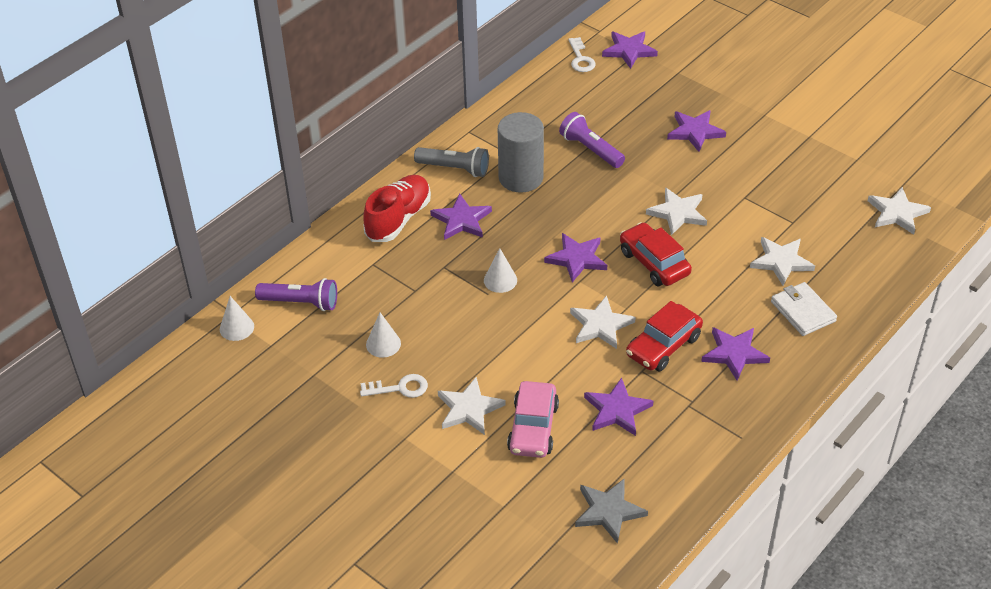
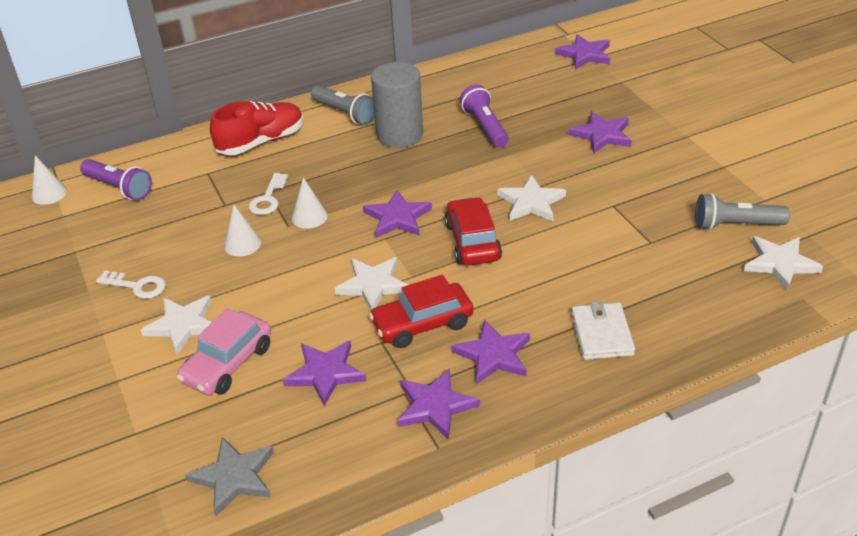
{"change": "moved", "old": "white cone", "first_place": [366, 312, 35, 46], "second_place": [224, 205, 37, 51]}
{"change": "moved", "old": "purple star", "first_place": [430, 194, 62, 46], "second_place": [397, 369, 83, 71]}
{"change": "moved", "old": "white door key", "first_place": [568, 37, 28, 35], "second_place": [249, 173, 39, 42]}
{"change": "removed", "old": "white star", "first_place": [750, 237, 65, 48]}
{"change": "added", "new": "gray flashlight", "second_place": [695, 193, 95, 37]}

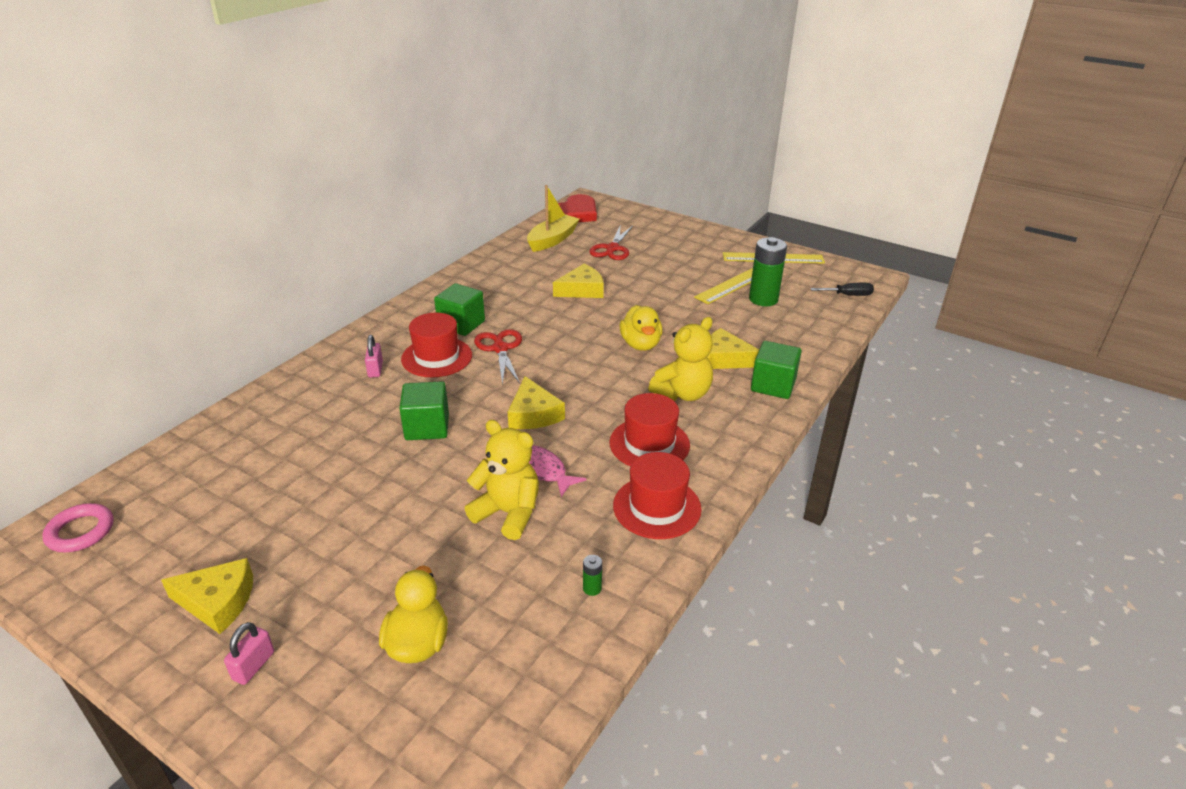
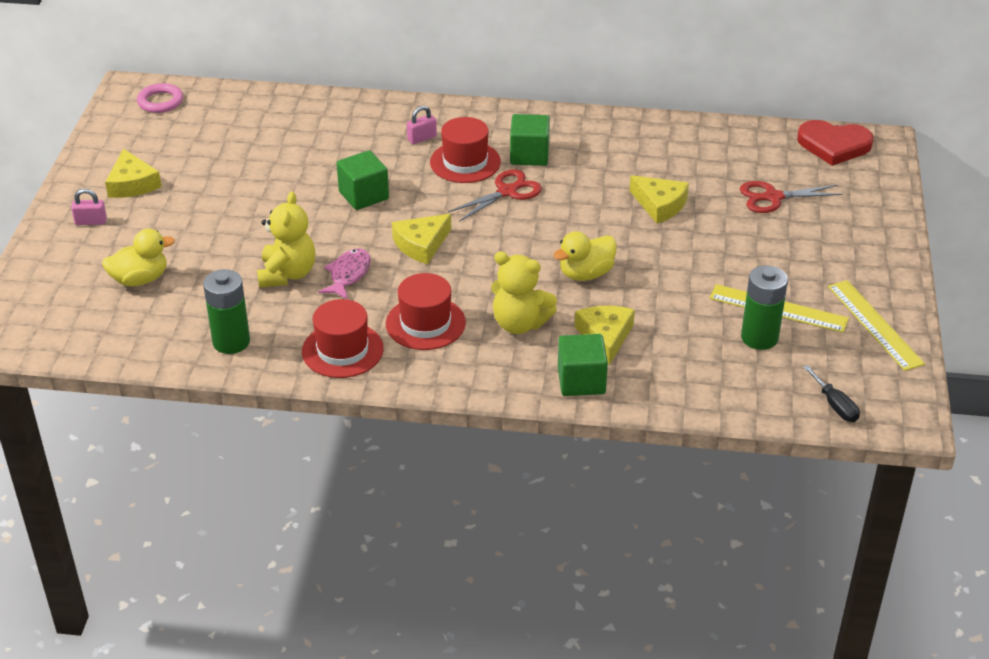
{"change": "removed", "old": "yellow toy boat", "first_place": [527, 185, 53, 67]}
{"change": "resized", "old": "leaf-green power cell", "first_place": [583, 555, 19, 41], "second_place": [203, 269, 47, 85], "factor": 2.42}

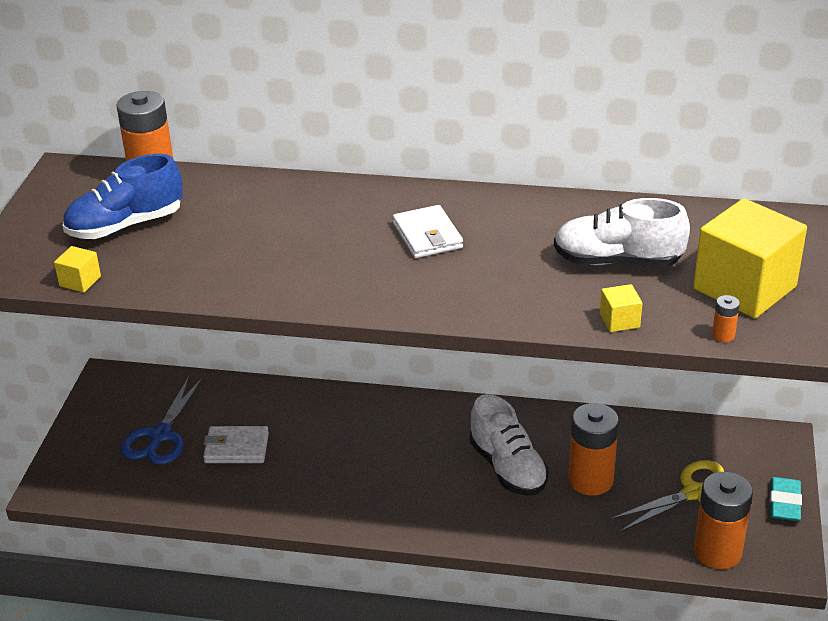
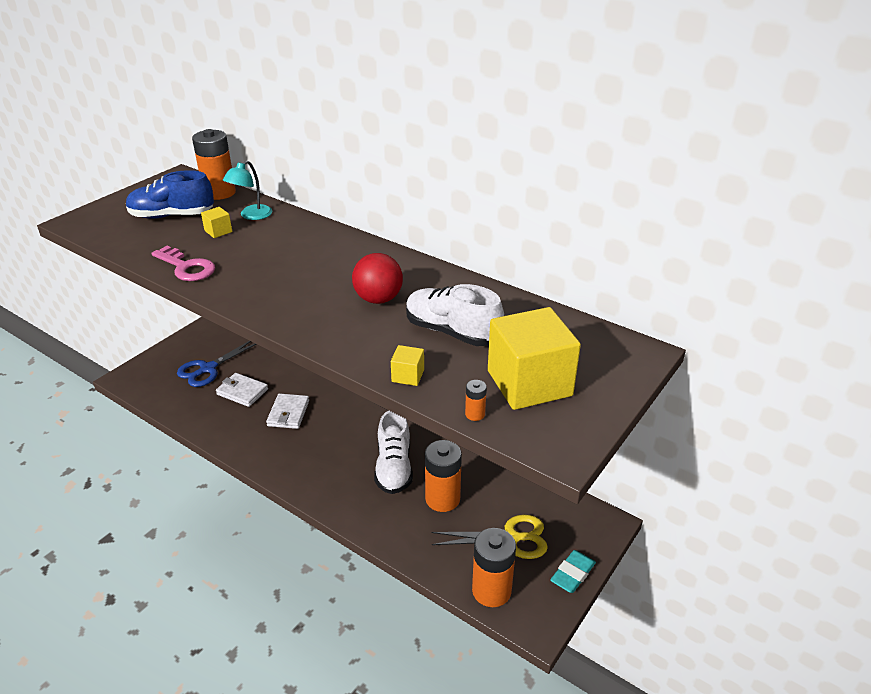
{"change": "moved", "old": "yellow solid cube", "first_place": [54, 246, 47, 47], "second_place": [201, 207, 31, 31]}
{"change": "moved", "old": "white billfold", "first_place": [393, 205, 70, 53], "second_place": [266, 393, 43, 36]}
{"change": "added", "new": "rose-pink door key", "second_place": [151, 246, 64, 35]}
{"change": "added", "new": "turquoise reading lamp", "second_place": [223, 161, 49, 59]}
{"change": "added", "new": "red sphere", "second_place": [352, 253, 51, 51]}

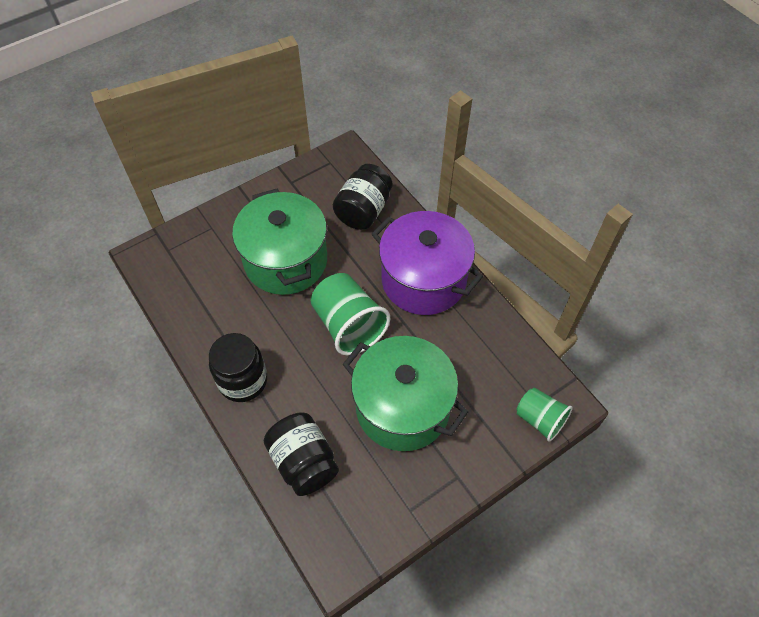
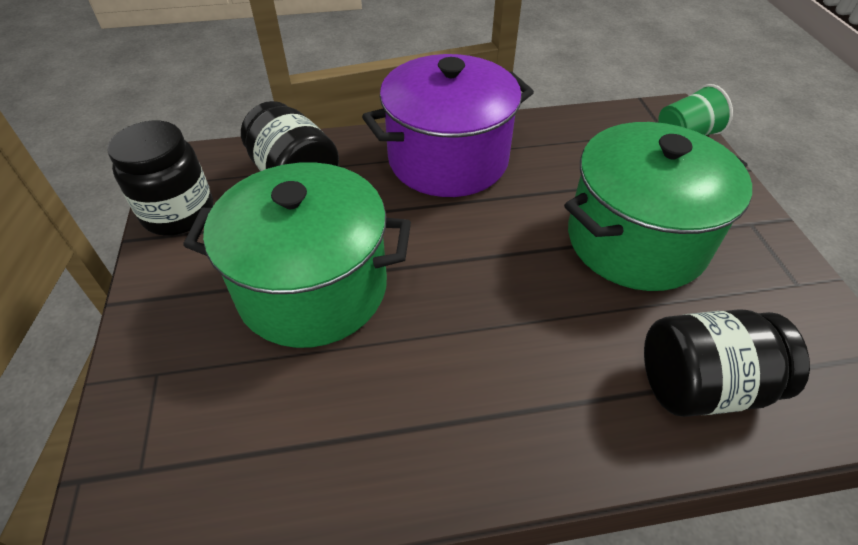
{"change": "moved", "old": "black preserve jar", "first_place": [209, 333, 58, 69], "second_place": [107, 121, 106, 115]}
{"change": "removed", "old": "leaf-green cup", "first_place": [311, 273, 79, 82]}

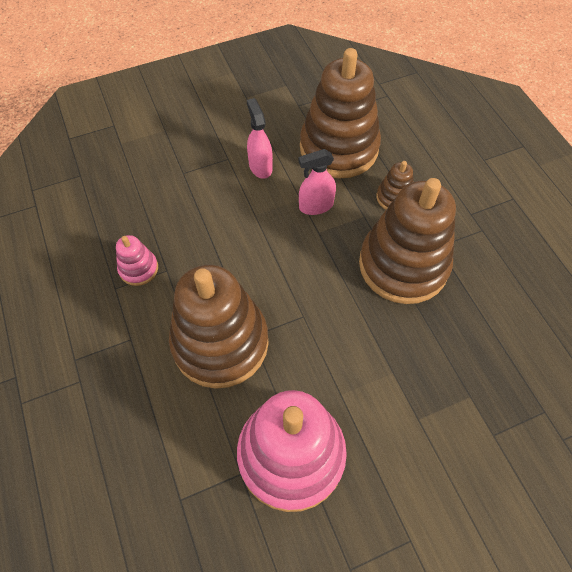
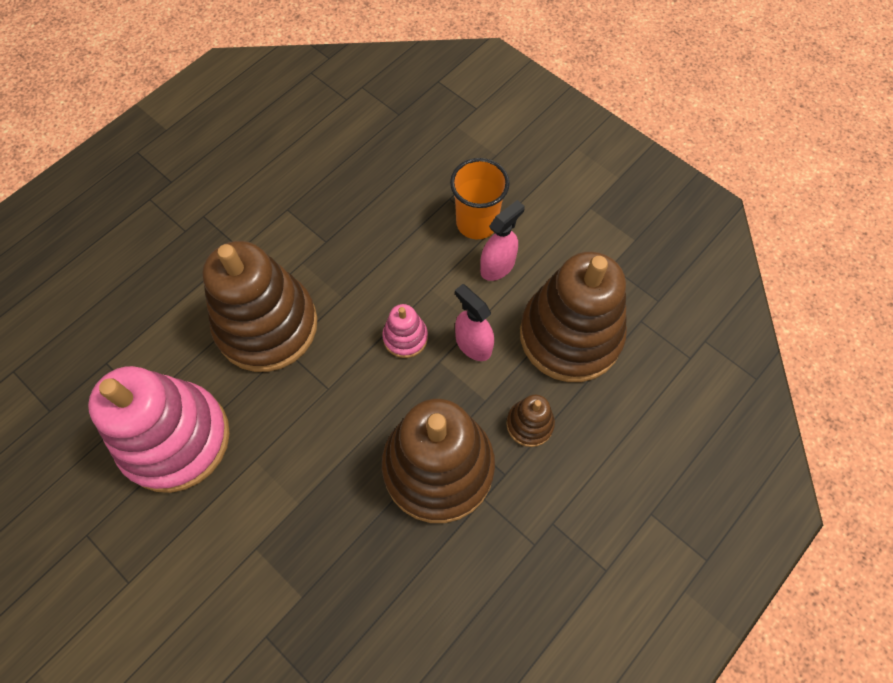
{"change": "moved", "old": "rose-pink stacking rings", "first_place": [116, 235, 42, 51], "second_place": [382, 304, 46, 54]}
{"change": "added", "new": "bright orange cup", "second_place": [450, 158, 60, 81]}

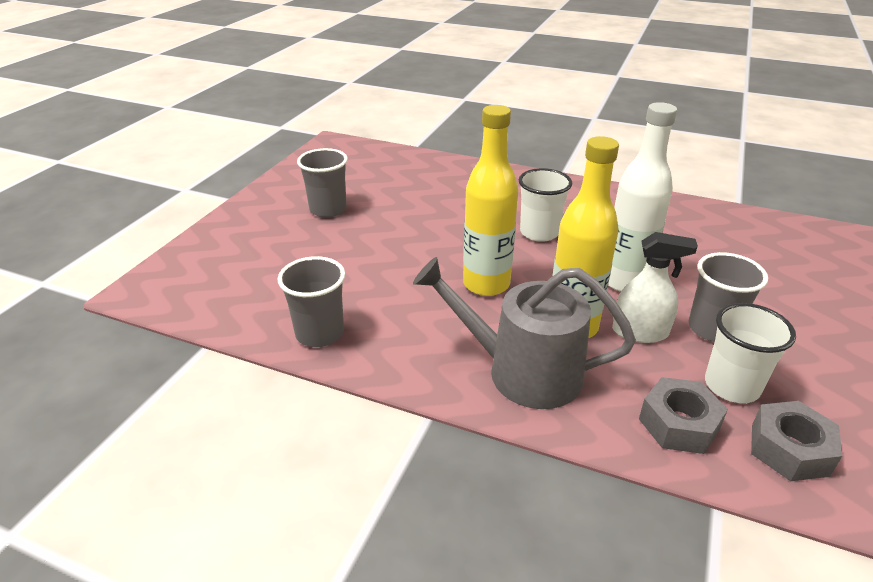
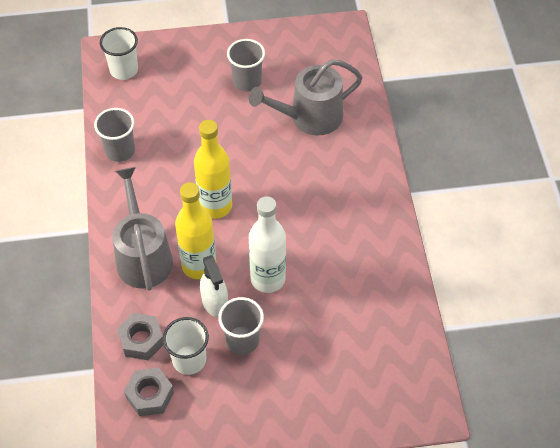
{"change": "moved", "old": "white cup", "first_place": [519, 168, 53, 74], "second_place": [100, 27, 38, 53]}
{"change": "added", "new": "gray watering can", "second_place": [249, 59, 114, 76]}

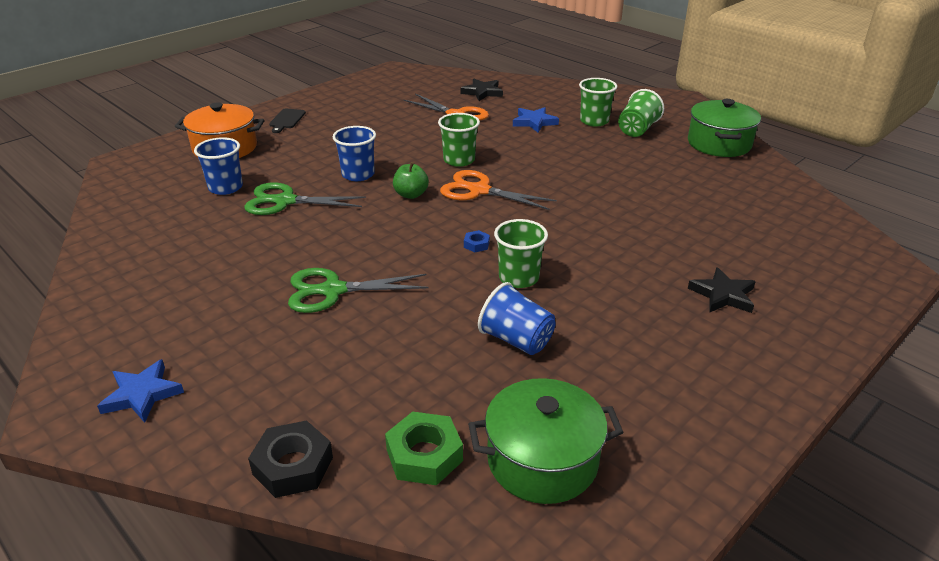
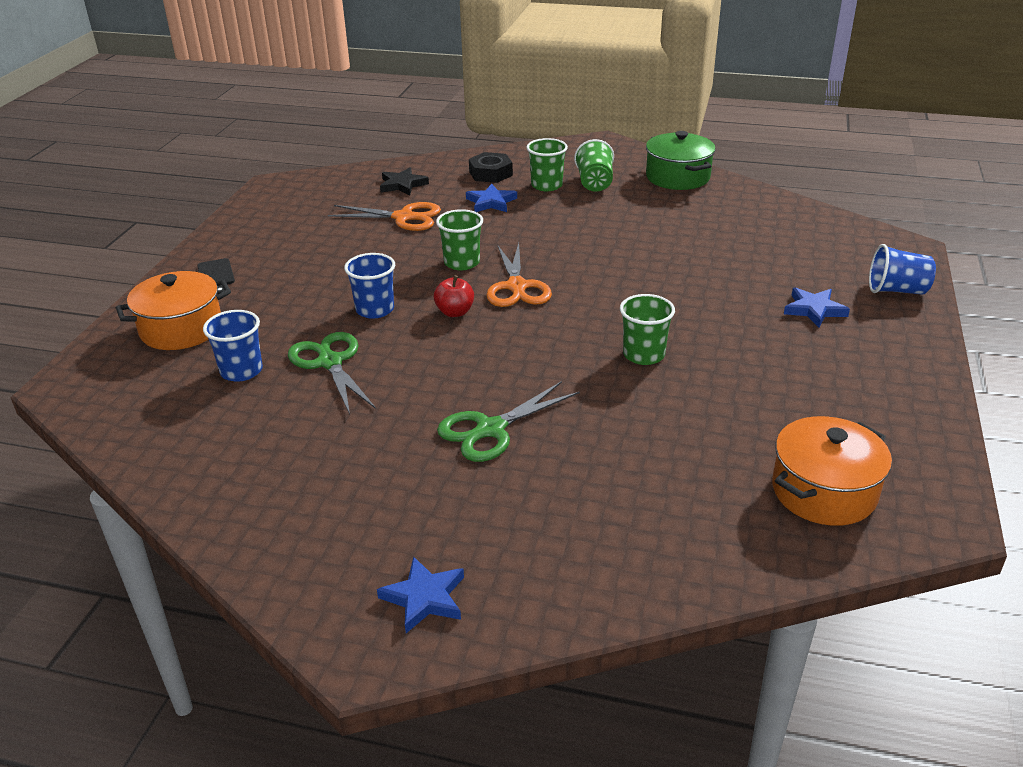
{"change": "turned", "old": "leaf-green pair of scissors", "first_place": [244, 183, 122, 32], "second_place": [288, 332, 88, 82], "degrees": 90}
{"change": "moved", "old": "black nut", "first_place": [248, 420, 85, 78], "second_place": [469, 152, 44, 31]}
{"change": "removed", "old": "leaf-green nut", "first_place": [385, 411, 78, 74]}
{"change": "recoloured", "old": "leaf-green apple", "new": "red apple", "first_place": [393, 162, 36, 37], "second_place": [434, 275, 40, 42]}
{"change": "turned", "old": "bright orange pair of scissors", "first_place": [440, 170, 117, 40], "second_place": [486, 243, 66, 64], "degrees": -90}
{"change": "removed", "old": "blue nut", "first_place": [464, 230, 26, 22]}
{"change": "recoloured", "old": "leaf-green pot", "new": "bright orange pot", "first_place": [468, 378, 156, 126], "second_place": [772, 416, 120, 110]}
{"change": "moved", "old": "blue cup", "first_place": [478, 282, 78, 73], "second_place": [869, 244, 67, 51]}
{"change": "recoloured", "old": "black star", "new": "blue star", "first_place": [688, 267, 68, 46], "second_place": [784, 287, 66, 41]}

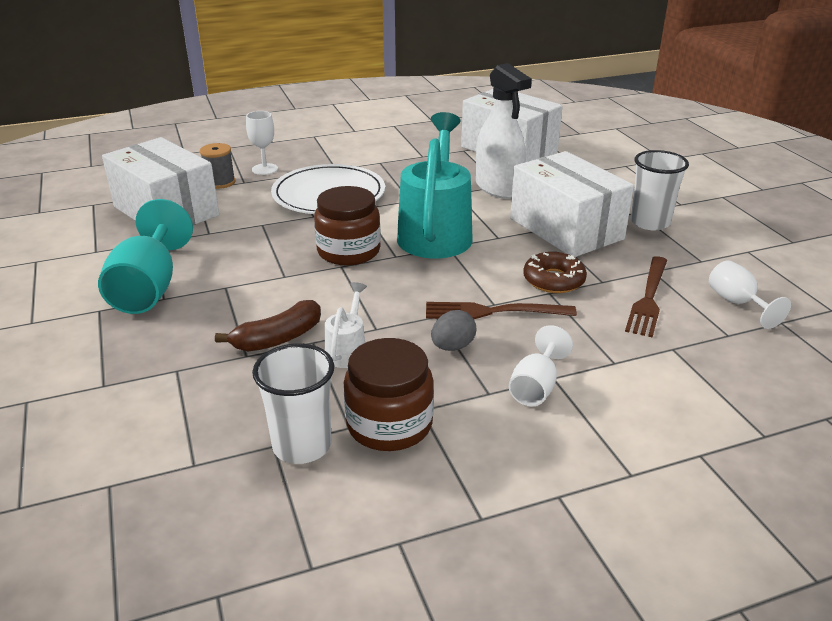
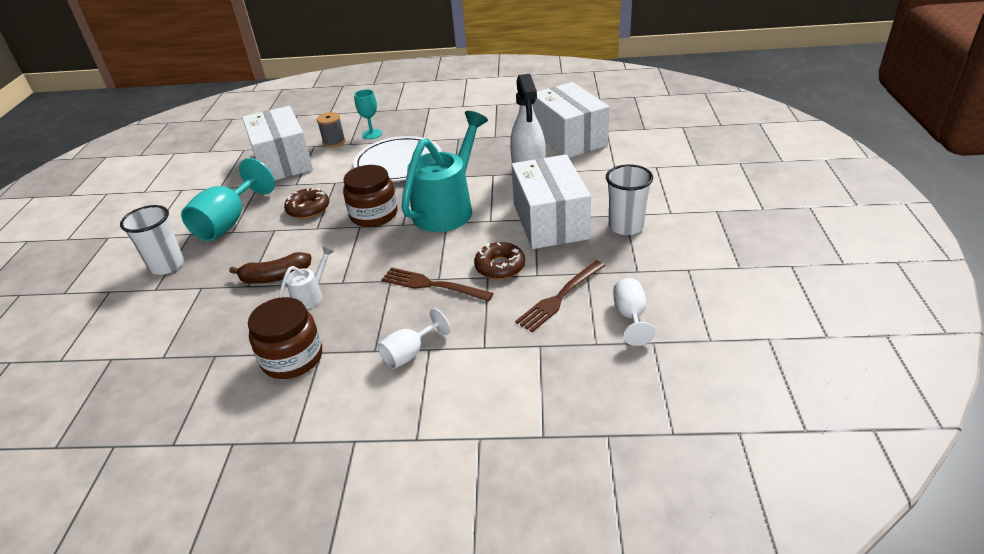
{"change": "recoloured", "old": "white chalice", "new": "turquoise chalice", "first_place": [246, 111, 32, 64], "second_place": [354, 89, 28, 50]}
{"change": "moved", "old": "white cup", "first_place": [252, 343, 82, 121], "second_place": [120, 205, 64, 70]}
{"change": "removed", "old": "gray toy egg", "first_place": [431, 310, 46, 41]}
{"change": "added", "new": "russet donut", "second_place": [284, 188, 45, 31]}

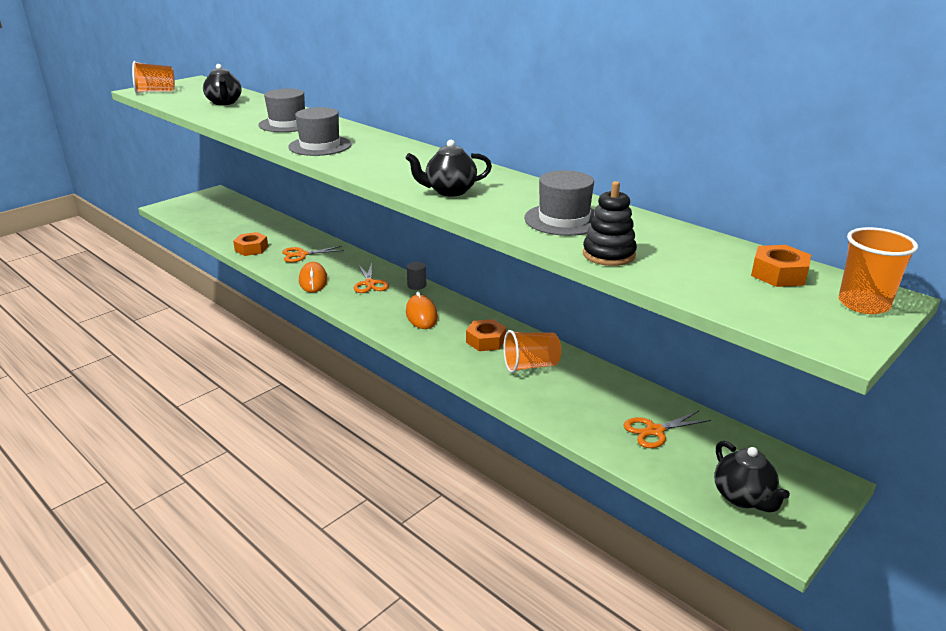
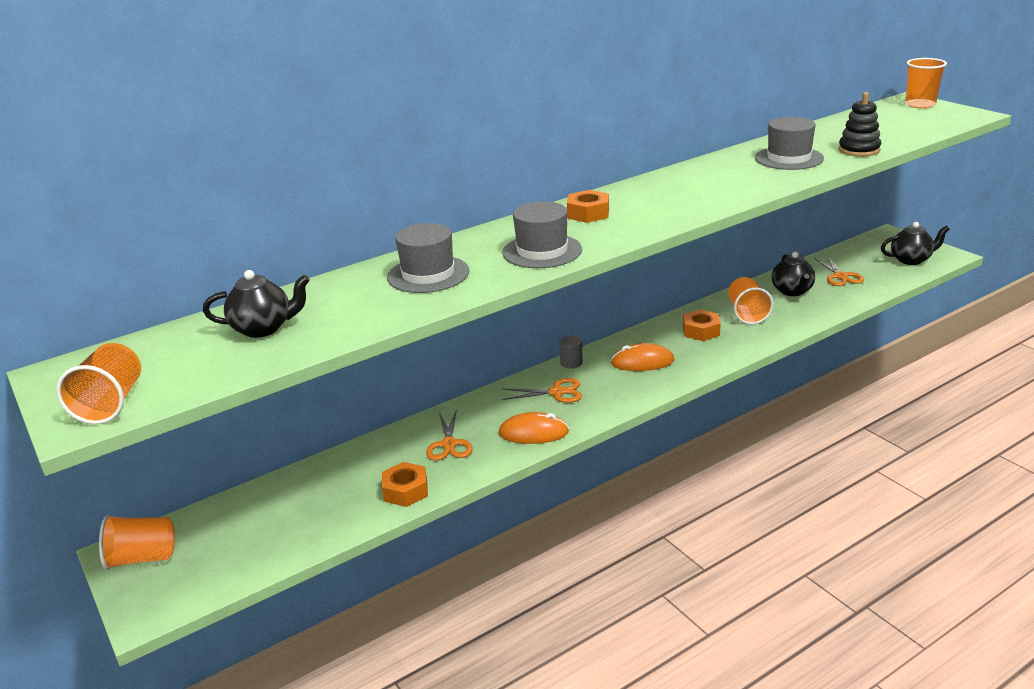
{"change": "moved", "old": "black teapot", "first_place": [406, 140, 86, 57], "second_place": [772, 251, 43, 45]}
{"change": "moved", "old": "bright orange nut", "first_place": [751, 245, 60, 42], "second_place": [567, 190, 42, 33]}
{"change": "added", "new": "bright orange cup", "second_place": [99, 515, 76, 55]}

